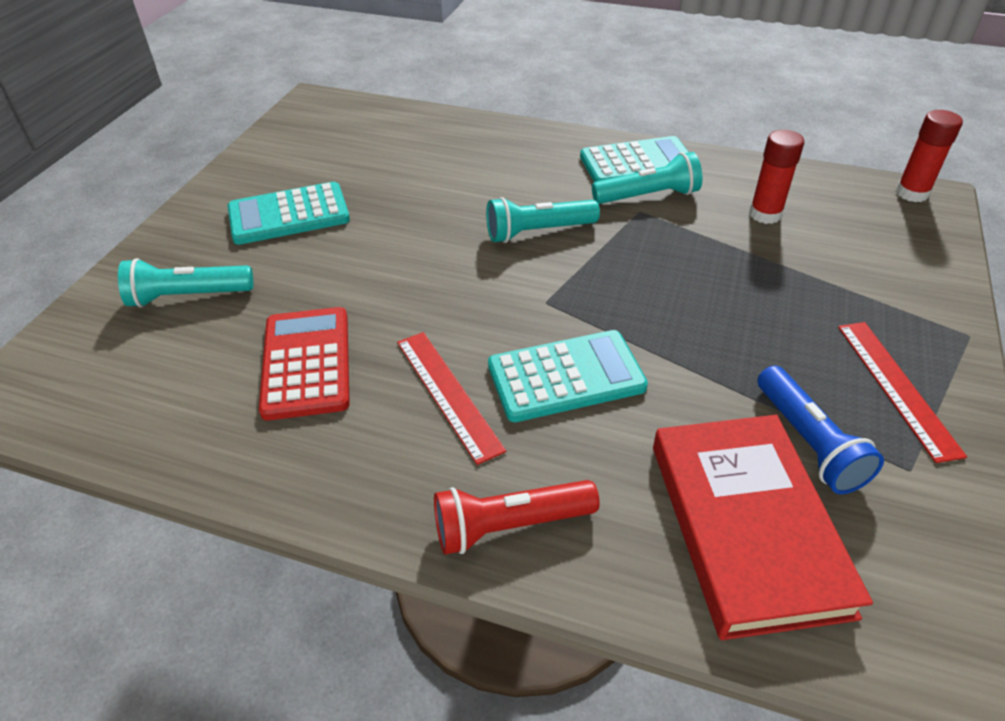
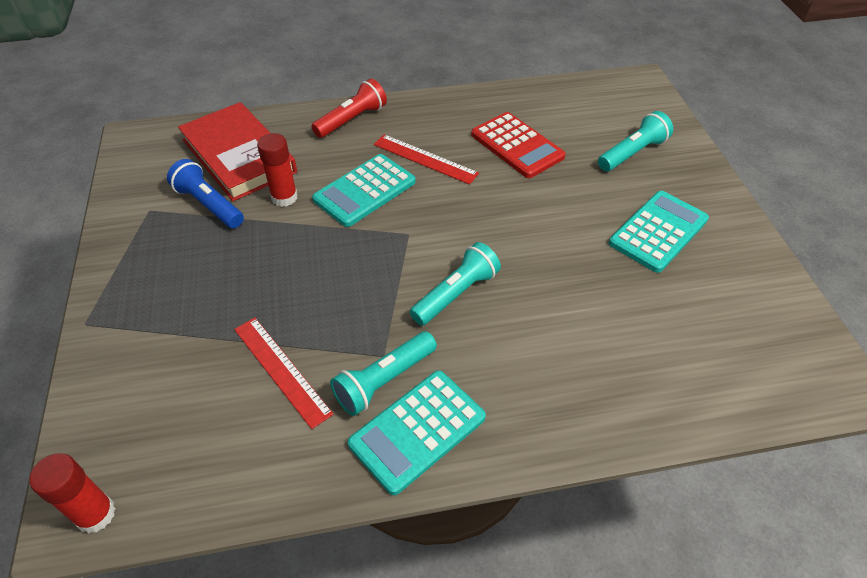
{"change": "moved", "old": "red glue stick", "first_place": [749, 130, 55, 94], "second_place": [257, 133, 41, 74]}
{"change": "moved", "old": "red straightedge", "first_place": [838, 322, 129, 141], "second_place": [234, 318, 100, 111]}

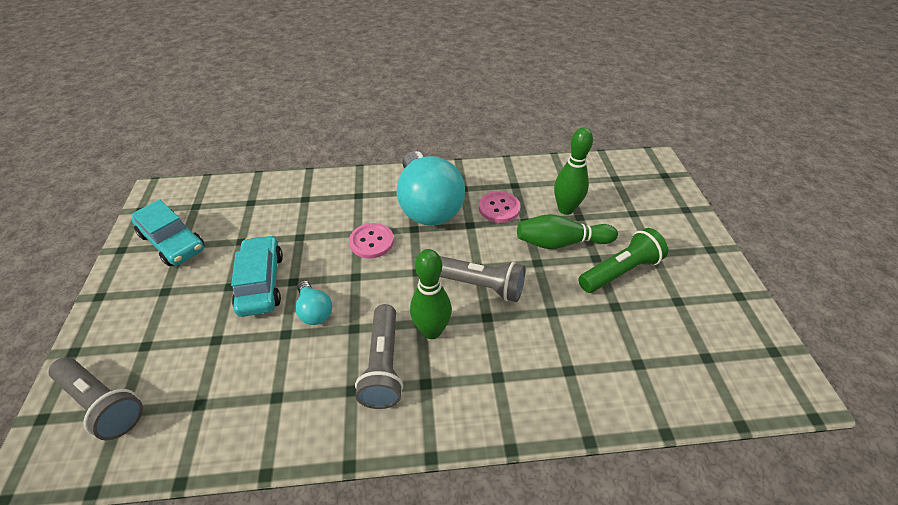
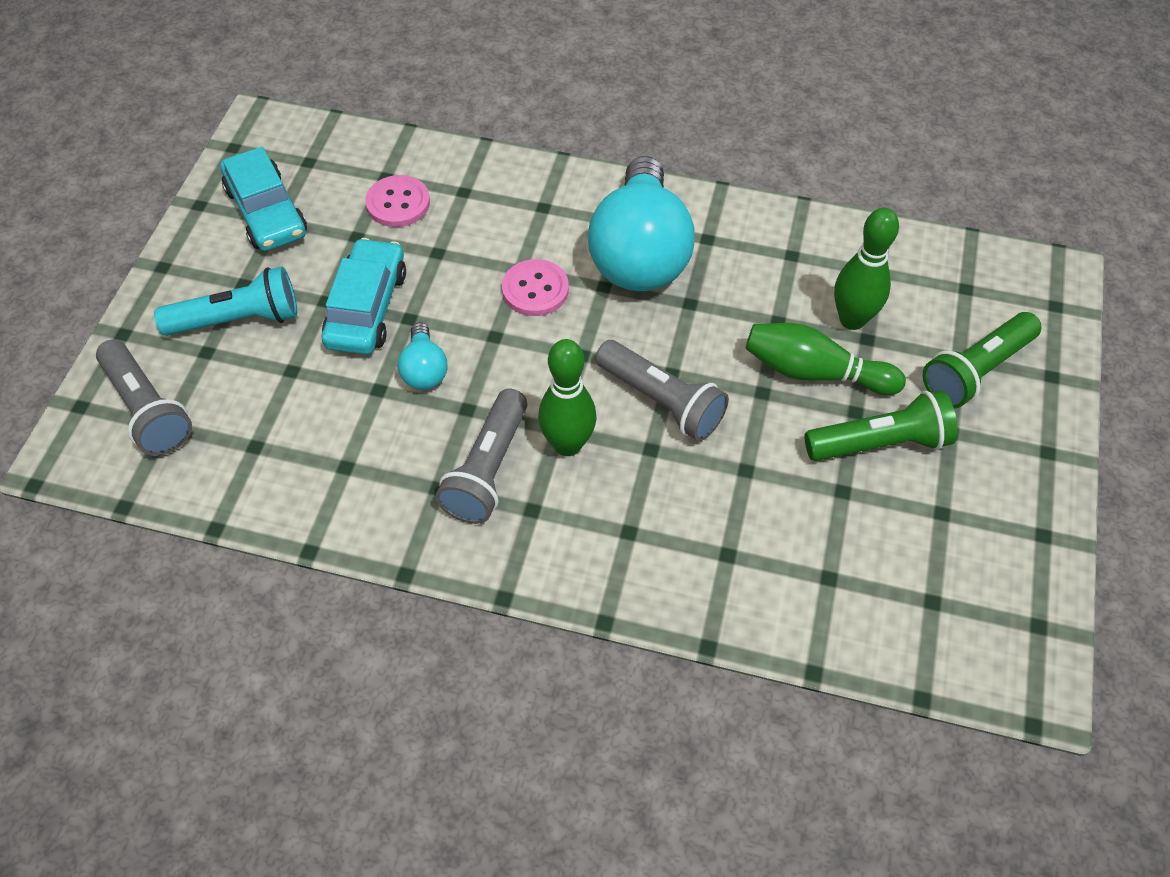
{"change": "moved", "old": "rose-pink sewing button", "first_place": [479, 191, 41, 32], "second_place": [365, 175, 65, 52]}
{"change": "added", "new": "turquoise flashlight", "second_place": [154, 266, 143, 70]}
{"change": "added", "new": "leaf-green flashlight", "second_place": [923, 312, 119, 96]}

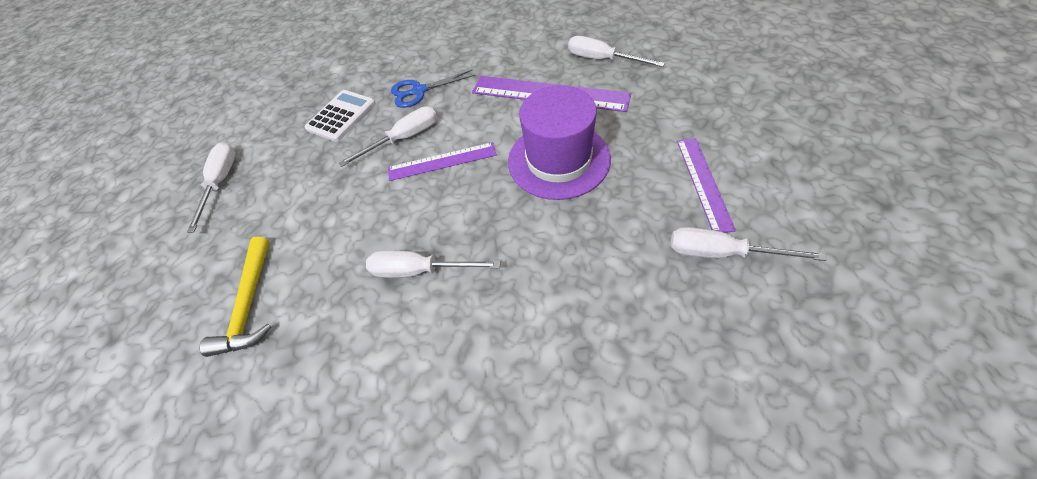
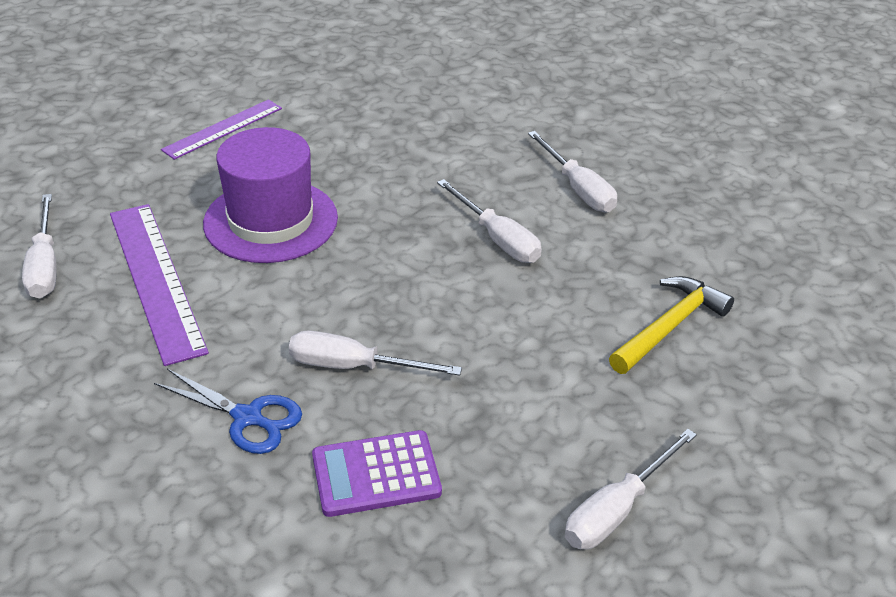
{"change": "recoloured", "old": "white pocket calculator", "new": "purple pocket calculator", "first_place": [305, 90, 70, 52], "second_place": [312, 430, 130, 87]}
{"change": "removed", "old": "purple straightedge", "first_place": [388, 142, 109, 39]}
{"change": "moved", "old": "white flat screwdriver", "first_place": [671, 227, 156, 34], "second_place": [528, 131, 89, 81]}

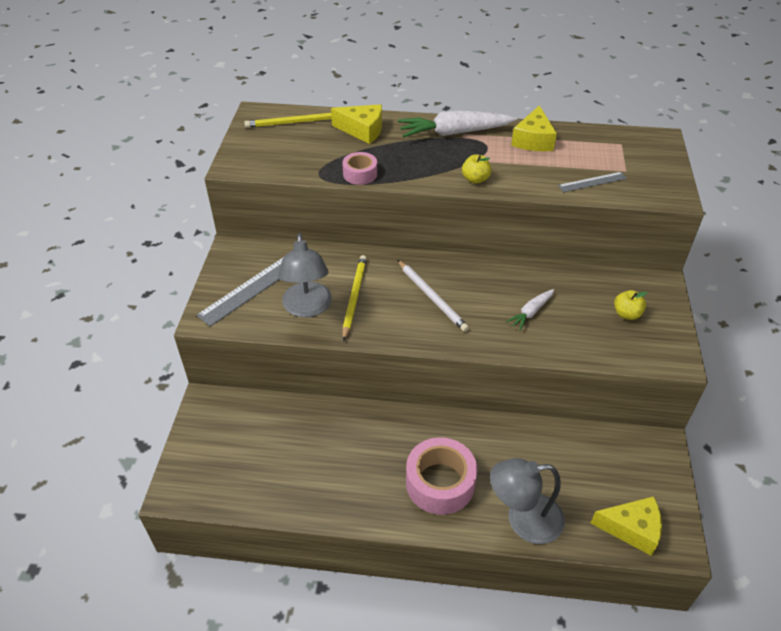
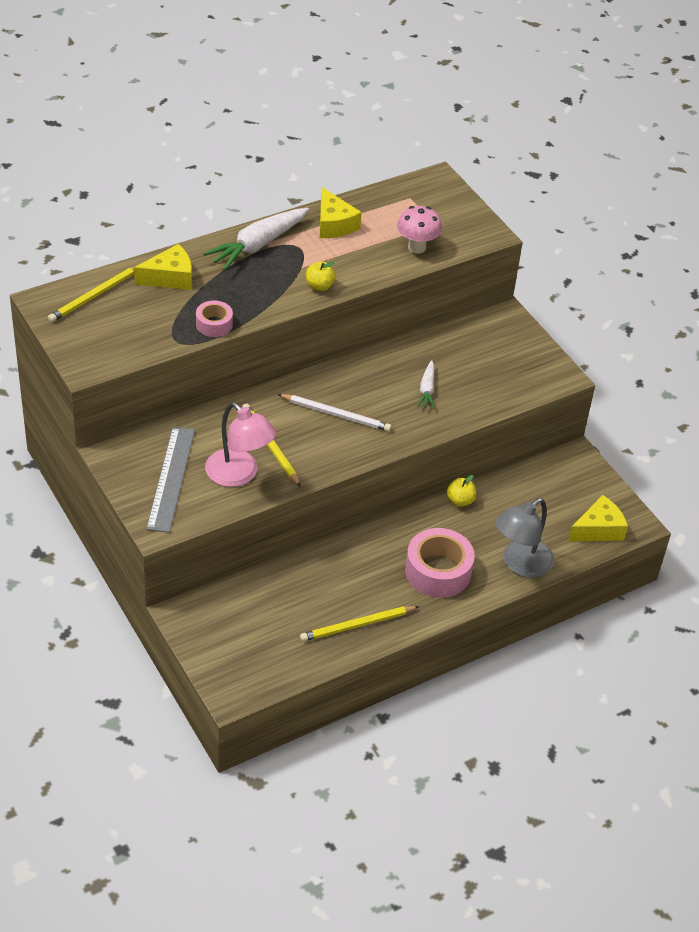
{"change": "recoloured", "old": "gray reading lamp", "new": "rose-pink reading lamp", "first_place": [278, 233, 54, 84], "second_place": [205, 402, 72, 85]}
{"change": "replaced", "old": "gray straightedge", "new": "rose-pink toadstool", "first_place": [558, 172, 69, 20], "second_place": [397, 206, 45, 48]}
{"change": "moved", "old": "yellow apple", "first_place": [614, 290, 33, 30], "second_place": [447, 475, 29, 32]}
{"change": "added", "new": "yellow lead pencil", "second_place": [300, 606, 119, 36]}

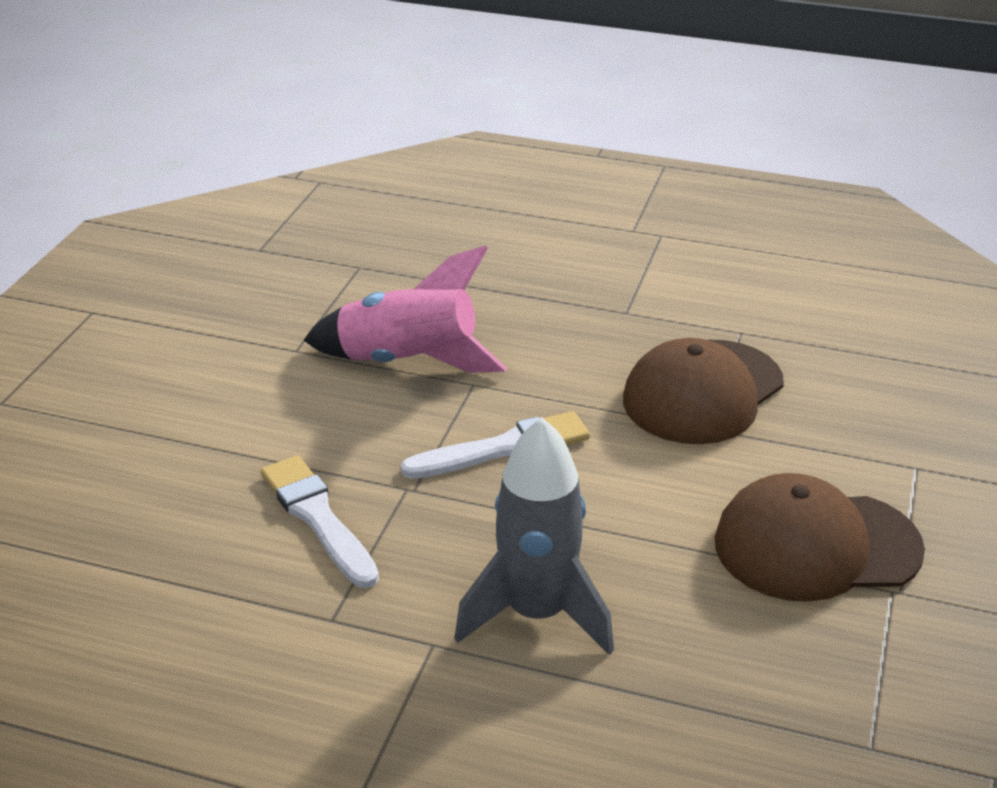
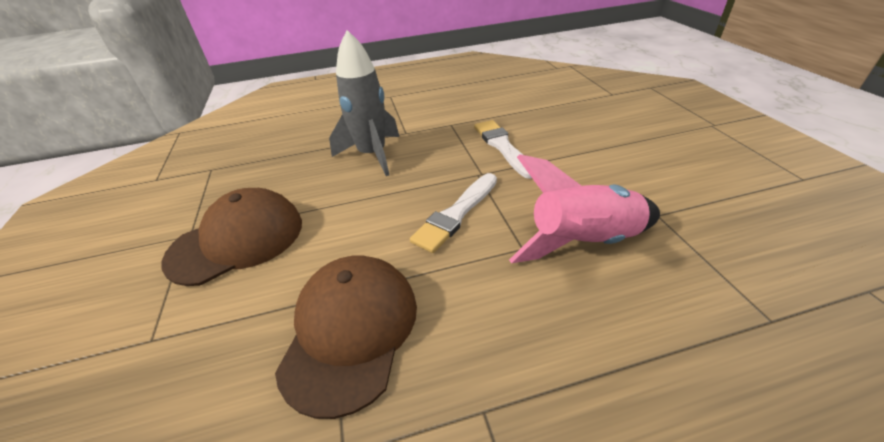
{"change": "turned", "old": "white paintbrush", "first_place": [261, 455, 118, 133], "second_place": [474, 120, 58, 59], "degrees": -135}

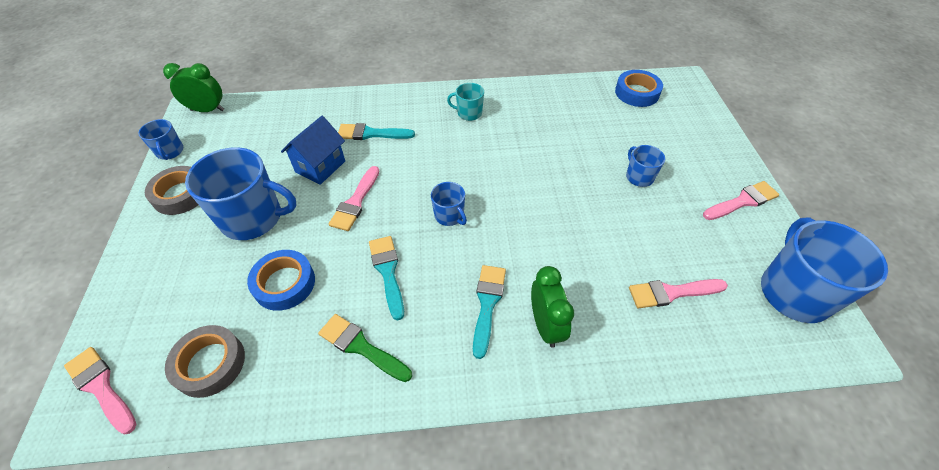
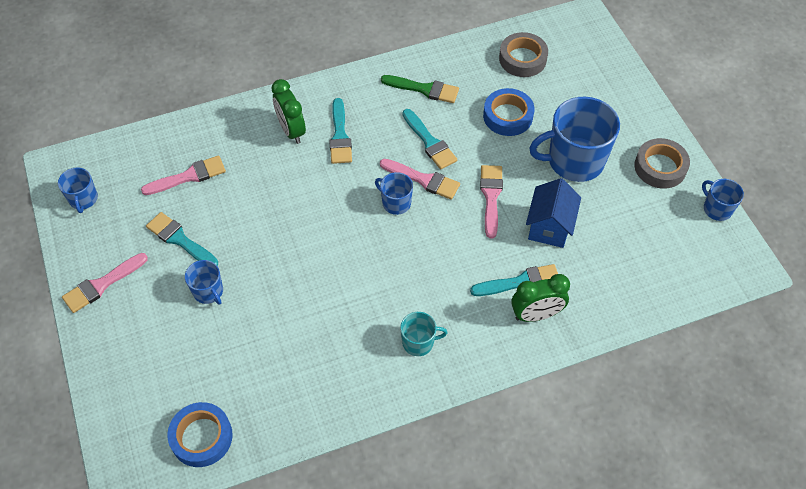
{"change": "moved", "old": "rose-pink paintbrush", "first_place": [64, 347, 72, 88], "second_place": [380, 159, 80, 41]}
{"change": "moved", "old": "leaf-green alarm clock", "first_place": [163, 63, 61, 49], "second_place": [511, 274, 59, 48]}
{"change": "resized", "old": "blue coffee mug", "first_place": [761, 217, 127, 106], "second_place": [58, 168, 40, 45], "factor": 0.49}
{"change": "added", "new": "turquoise paintbrush", "second_place": [146, 212, 72, 54]}

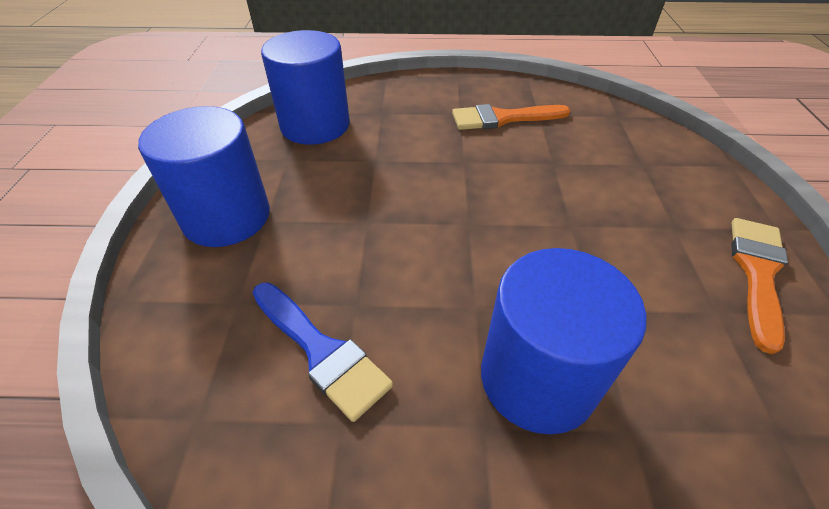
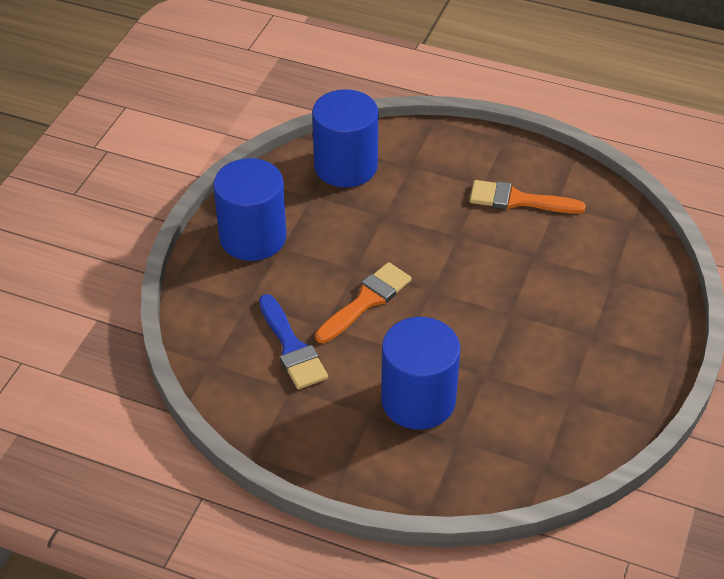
{"change": "moved", "old": "bright orange paintbrush", "first_place": [731, 218, 57, 136], "second_place": [315, 262, 97, 81]}

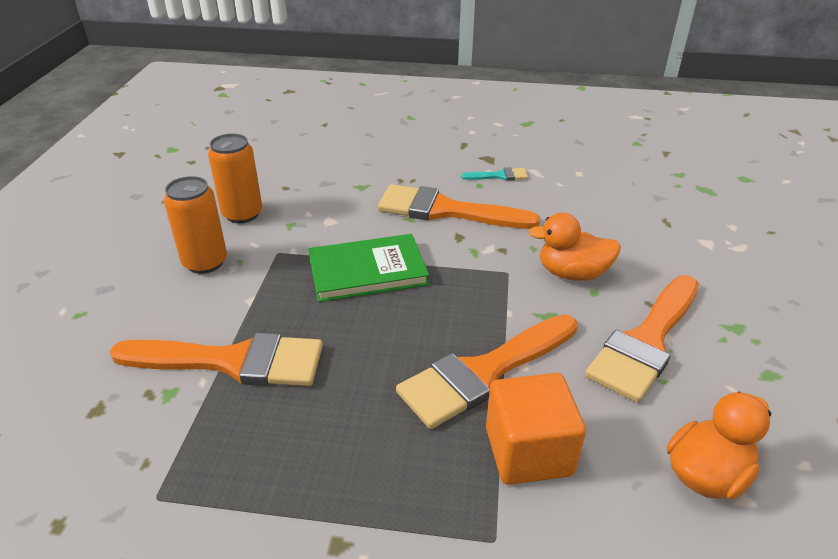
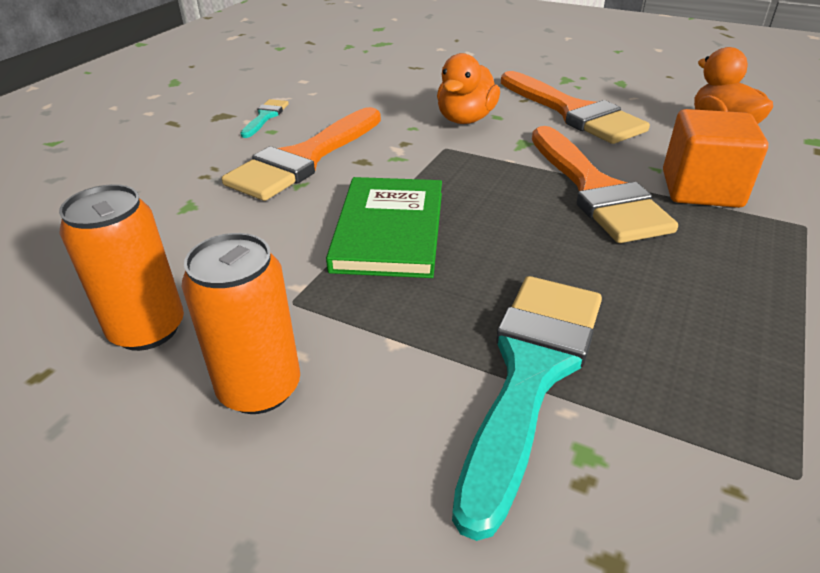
{"change": "recoloured", "old": "bright orange paintbrush", "new": "turquoise paintbrush", "first_place": [110, 333, 213, 53], "second_place": [452, 276, 150, 265]}

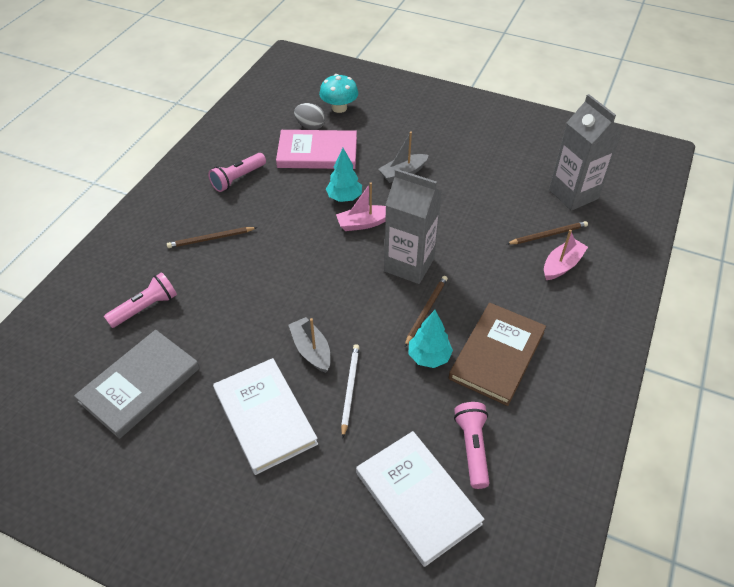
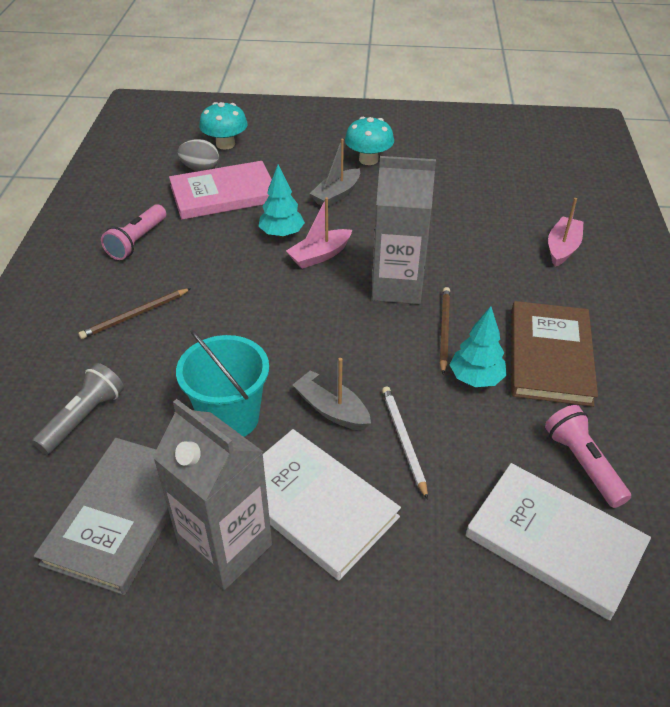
{"change": "recoloured", "old": "rose-pink flashlight", "new": "gray flashlight", "first_place": [104, 272, 73, 56], "second_place": [32, 363, 92, 91]}
{"change": "removed", "old": "russet lead pencil", "first_place": [507, 221, 81, 23]}
{"change": "moved", "old": "gray carton", "first_place": [549, 94, 73, 117], "second_place": [153, 399, 119, 191]}
{"change": "added", "new": "turquoise sand bucket", "second_place": [176, 330, 93, 107]}
{"change": "added", "new": "turquoise toadstool", "second_place": [345, 117, 49, 48]}

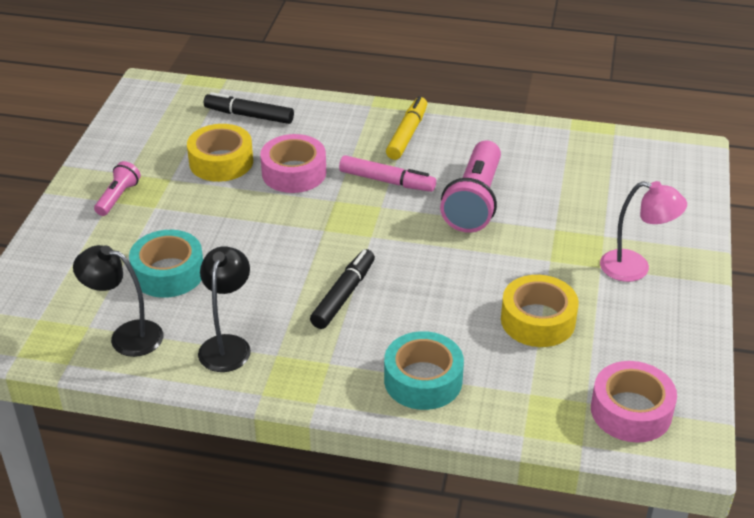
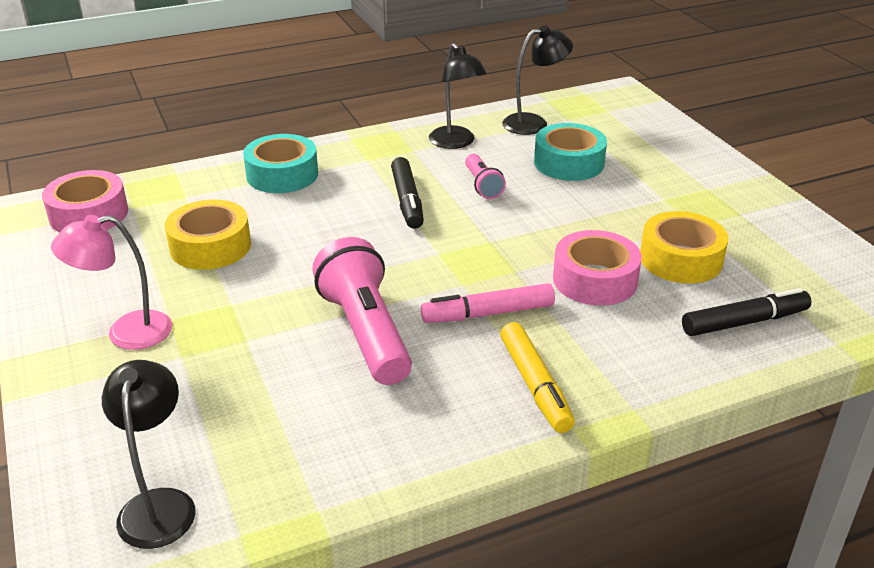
{"change": "moved", "old": "rose-pink flashlight", "first_place": [94, 161, 47, 55], "second_place": [465, 154, 41, 45]}
{"change": "added", "new": "black reading lamp", "second_place": [102, 360, 94, 189]}

